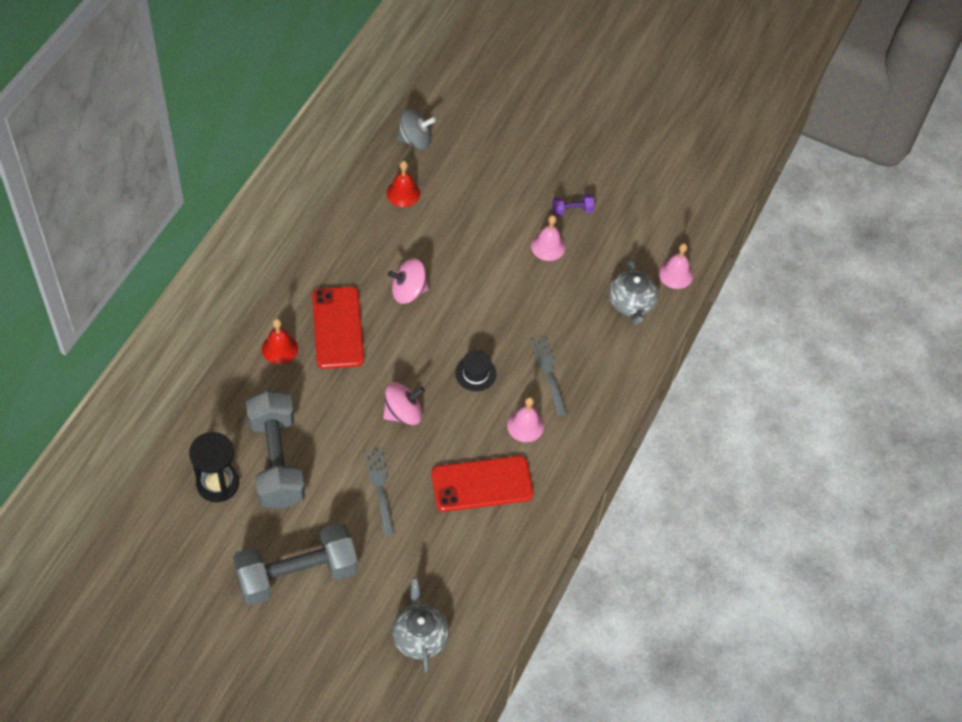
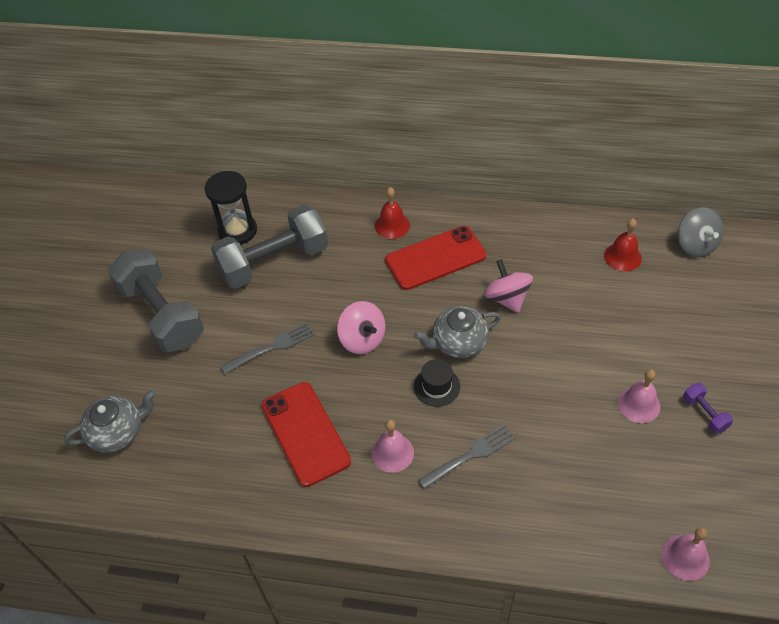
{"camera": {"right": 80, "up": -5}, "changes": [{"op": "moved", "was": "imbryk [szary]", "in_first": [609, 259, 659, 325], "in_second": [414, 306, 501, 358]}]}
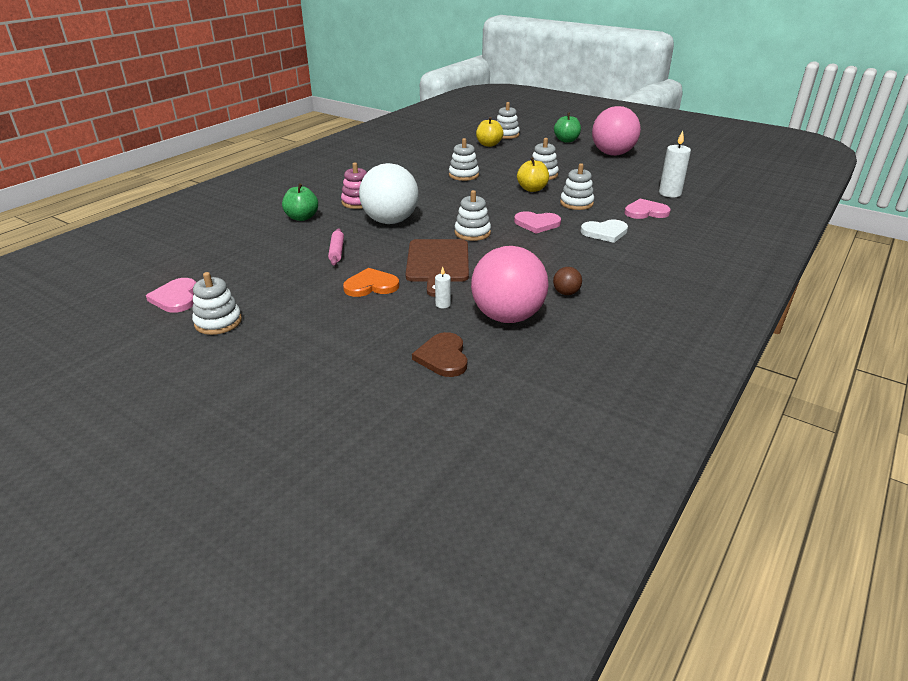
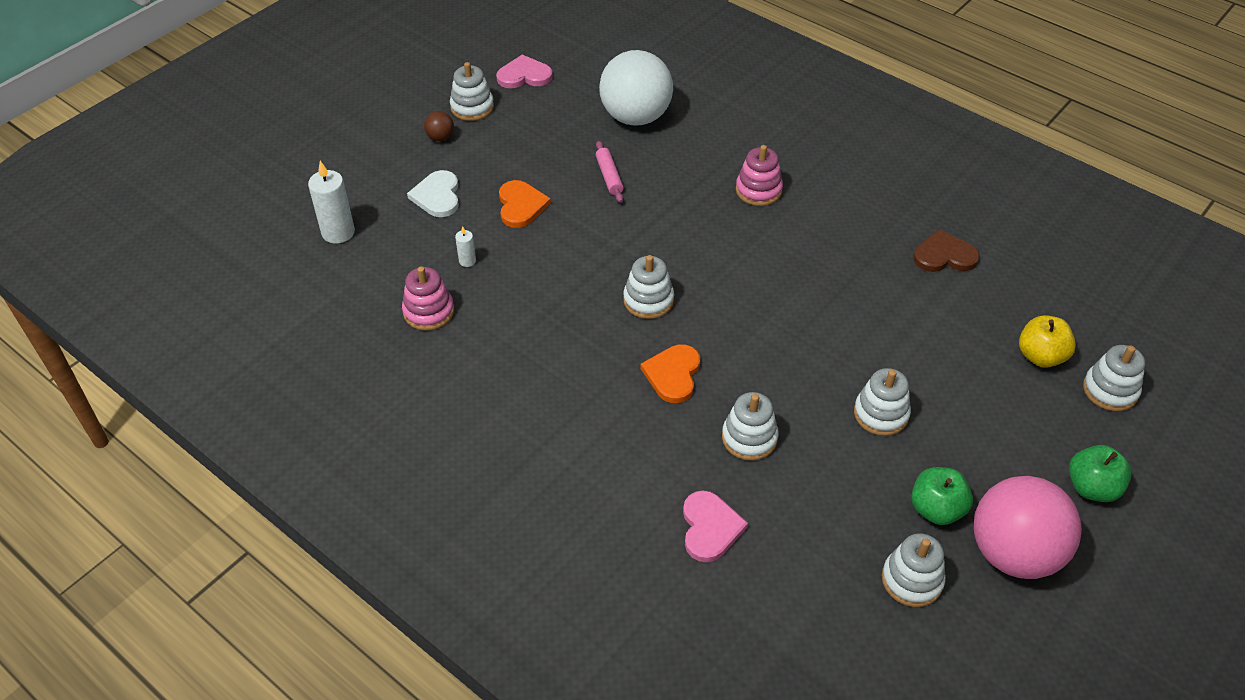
{"camera": {"right": 95, "up": 15}, "changes": [{"op": "moved", "was": "świeca [biały]", "in_first": [659, 131, 691, 198], "in_second": [308, 161, 355, 244]}, {"op": "replaced", "was": "piłka [różowy]", "now": "zabawka nakładanka [różowy]", "in_first": [471, 246, 549, 323], "in_second": [402, 266, 454, 331]}, {"op": "moved", "was": "serce [biały]", "in_first": [581, 220, 628, 243], "in_second": [407, 170, 459, 217]}, {"op": "moved", "was": "piłka [brązowy]", "in_first": [553, 267, 582, 295], "in_second": [424, 111, 454, 141]}, {"op": "turned", "was": "wałek do ciasta [różowy]", "in_first": [328, 228, 344, 266], "in_second": [596, 141, 624, 203], "clockwise": 75}, {"op": "moved", "was": "piłka [biały]", "in_first": [359, 163, 419, 224], "in_second": [599, 50, 673, 126]}, {"op": "recoloured", "was": "serce [różowy]", "now": "serce [pomarańczowy]", "in_first": [514, 211, 561, 234], "in_second": [640, 344, 700, 403]}, {"op": "moved", "was": "zabawka nakładanka [biały]", "in_first": [449, 138, 479, 181], "in_second": [882, 533, 946, 607]}, {"op": "moved", "was": "jabłko [zielony]", "in_first": [282, 183, 318, 221], "in_second": [911, 467, 973, 525]}, {"op": "moved", "was": "serce [brązowy]", "in_first": [412, 332, 467, 377], "in_second": [913, 229, 980, 272]}, {"op": "removed", "was": "deska do krojenia [brązowy]", "in_first": [406, 239, 469, 297]}, {"op": "removed", "was": "jabłko [żółty]", "in_first": [517, 157, 549, 192]}]}
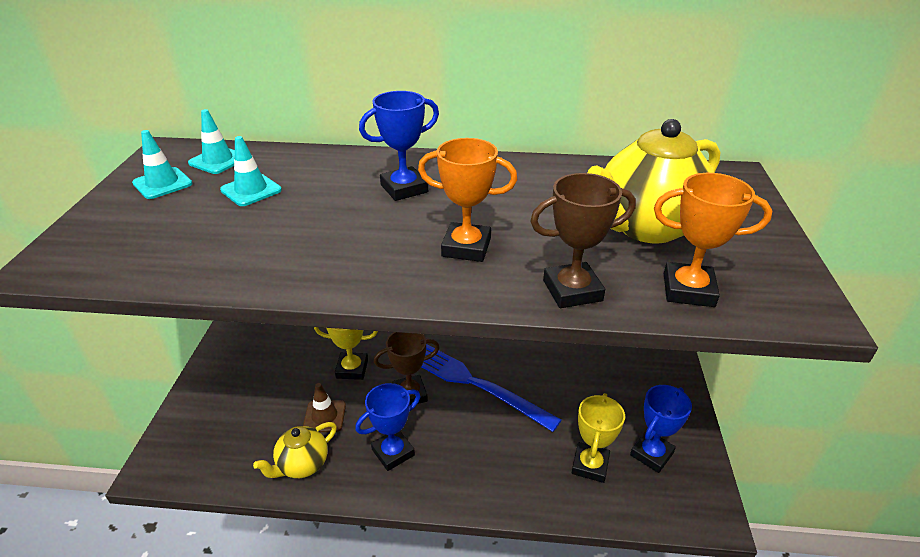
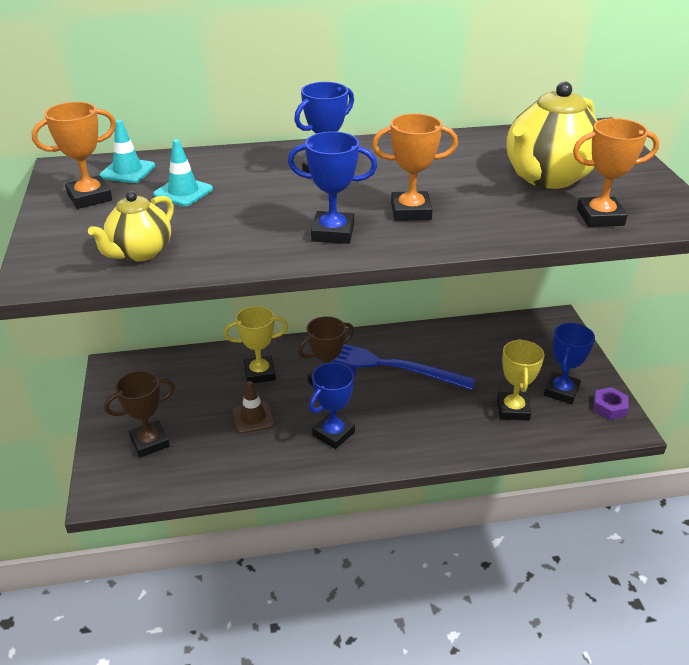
{"camera": {"right": -15, "up": 0}, "changes": [{"op": "replaced", "was": "pachołek [turkusowy]", "now": "puchar [pomarańczowy]", "in_first": [132, 130, 193, 199], "in_second": [32, 102, 116, 209]}, {"op": "moved", "was": "imbryk [żółty]", "in_first": [253, 422, 337, 478], "in_second": [88, 191, 174, 262]}, {"op": "moved", "was": "puchar [brązowy]", "in_first": [530, 173, 636, 308], "in_second": [104, 370, 175, 457]}, {"op": "added", "now": "puchar [niebieski]", "in_second": [288, 131, 377, 244]}, {"op": "added", "now": "nakrętka [fioletowy]", "in_second": [593, 387, 629, 420]}]}
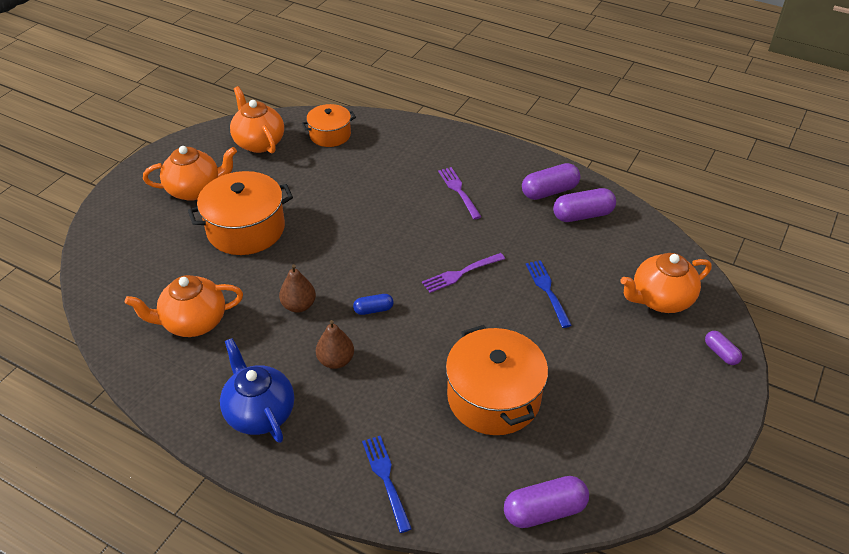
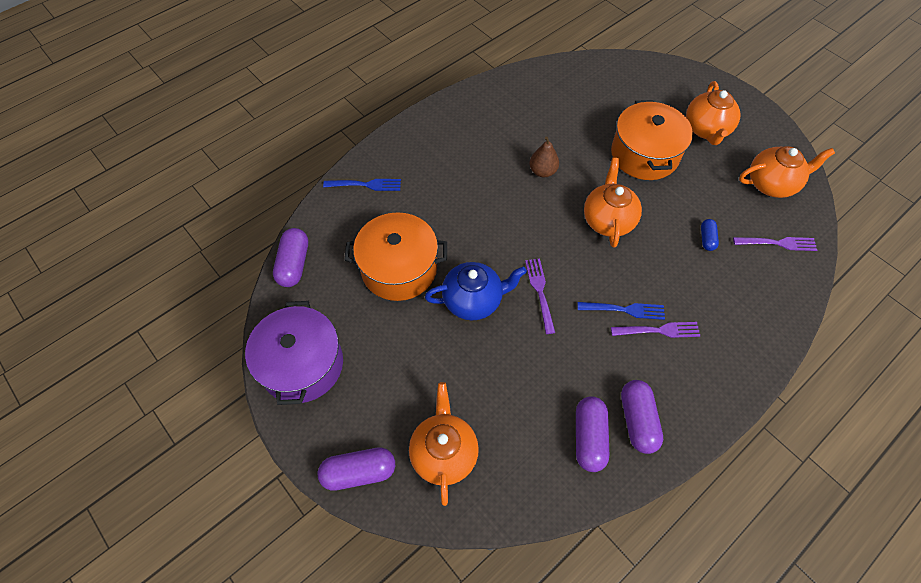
{"camera": {"right": 110, "up": 15}, "changes": [{"op": "added", "now": "garnek [fioletowy]", "in_second": [245, 301, 343, 405]}, {"op": "resized", "was": "kapsułka [fioletowy]", "in_first": [705, 331, 742, 365], "in_second": [317, 448, 395, 491], "ratio": 1.77}, {"op": "moved", "was": "imbryk [niebieski]", "in_first": [220, 338, 294, 443], "in_second": [425, 262, 527, 320]}, {"op": "moved", "was": "widelec [niebieski]", "in_first": [526, 260, 572, 328], "in_second": [578, 302, 665, 320]}, {"op": "moved", "was": "imbryk [pomarańczowy]", "in_first": [125, 275, 243, 337], "in_second": [584, 158, 642, 248]}, {"op": "moved", "was": "kapsułka [niebieski]", "in_first": [353, 294, 394, 315], "in_second": [701, 219, 719, 251]}, {"op": "replaced", "was": "garnek [pomarańczowy]", "now": "widelec [fioletowy]", "in_first": [302, 104, 356, 147], "in_second": [733, 237, 817, 251]}, {"op": "removed", "was": "gruszka [brązowy]", "in_first": [316, 320, 354, 369]}]}
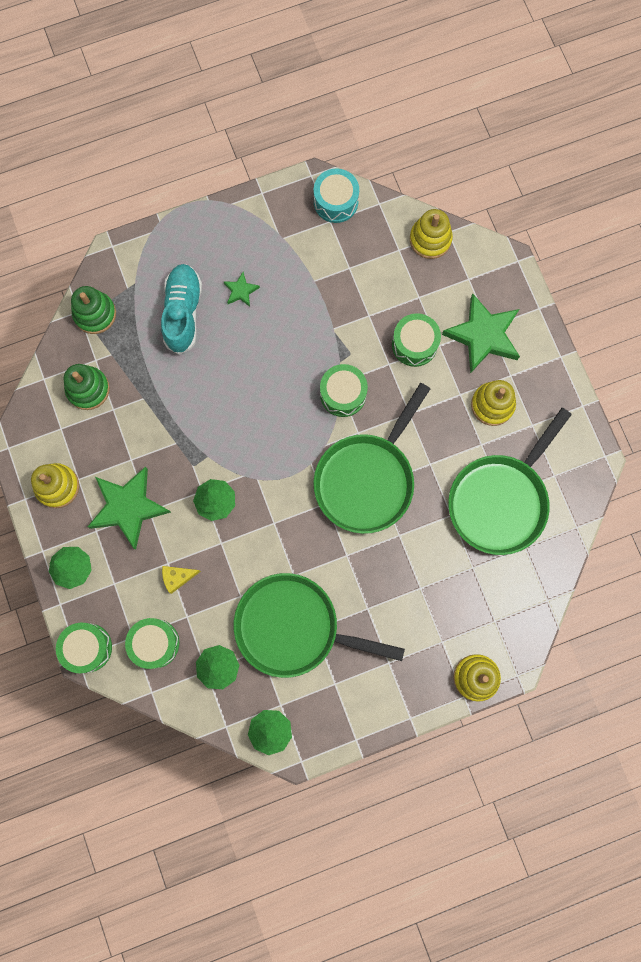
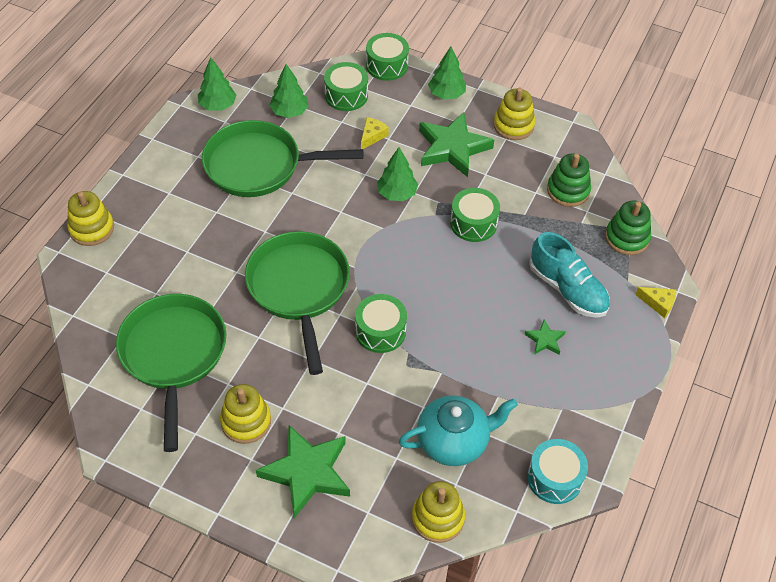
{"camera": {"right": 135, "up": -25}, "changes": [{"op": "turned", "was": "patelnia [zielony]", "in_first": [234, 573, 405, 678], "in_second": [202, 120, 363, 197], "clockwise": -150}, {"op": "added", "now": "imbryk [turkusowy]", "in_second": [399, 395, 518, 466]}, {"op": "moved", "was": "bęben [zielony]", "in_first": [392, 313, 441, 367], "in_second": [450, 188, 500, 242]}, {"op": "added", "now": "ser [żółty]", "in_second": [635, 287, 676, 318]}]}
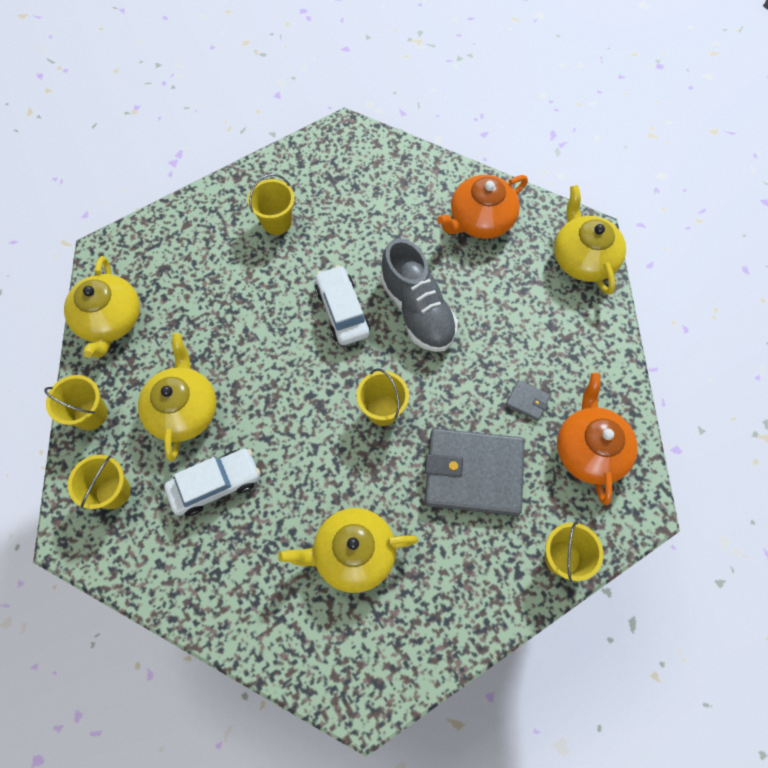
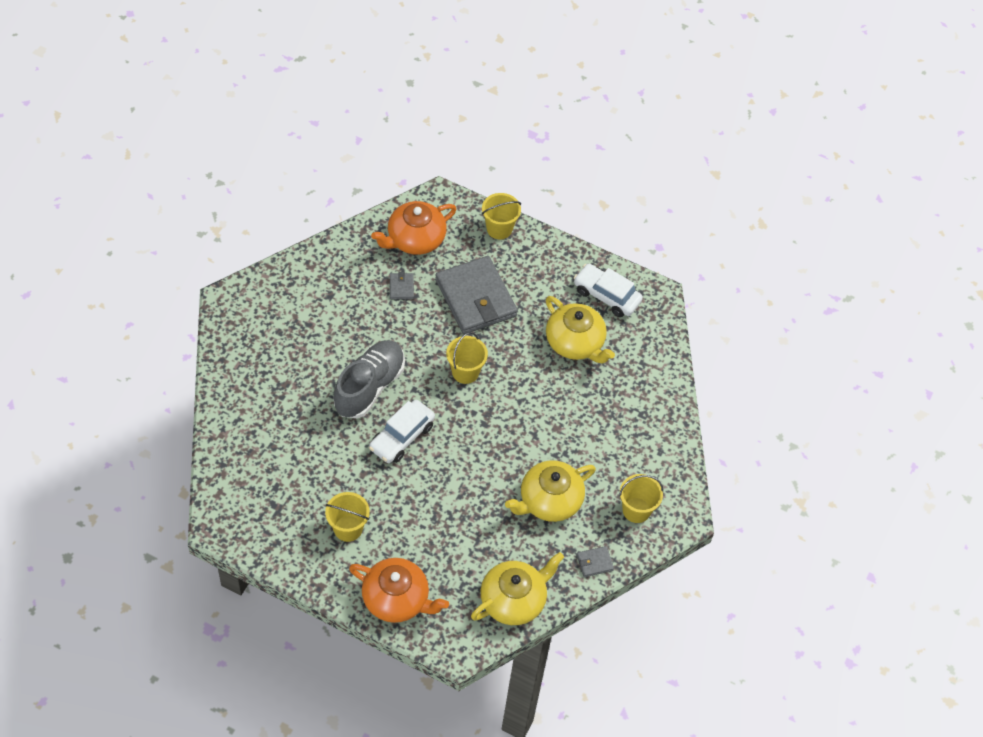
{"camera": {"right": -125, "up": -10}, "changes": [{"op": "moved", "was": "imbryk [pomarańczowy]", "in_first": [437, 175, 528, 239], "in_second": [349, 558, 449, 623]}, {"op": "moved", "was": "samochód [biały]", "in_first": [164, 449, 261, 516], "in_second": [574, 264, 643, 317]}, {"op": "replaced", "was": "wiadro [żółty]", "now": "portfel [szary]", "in_first": [44, 375, 108, 430], "in_second": [577, 546, 614, 577]}, {"op": "removed", "was": "imbryk [żółty]", "in_first": [554, 185, 626, 295]}]}
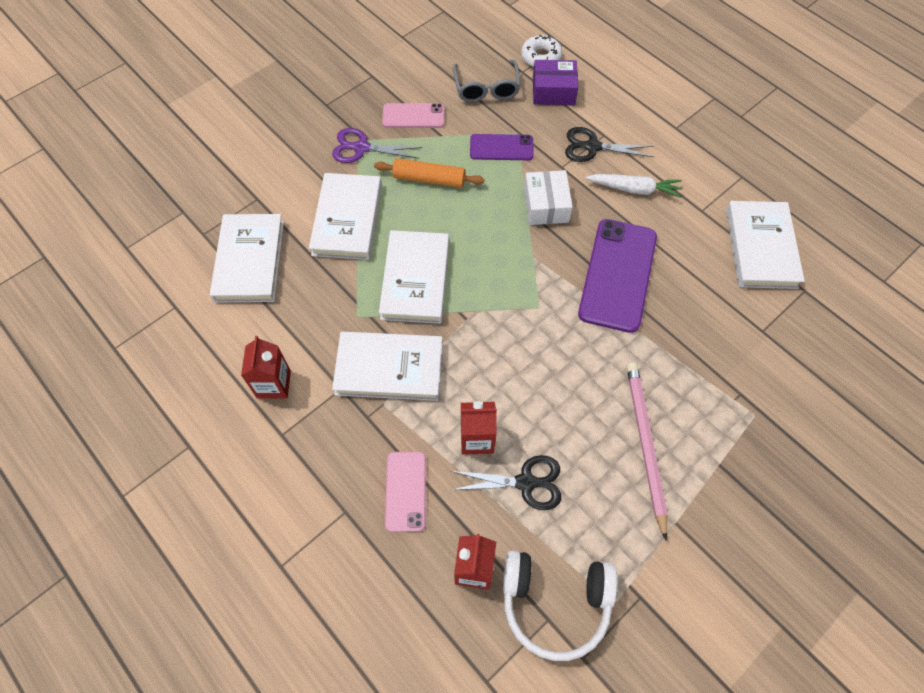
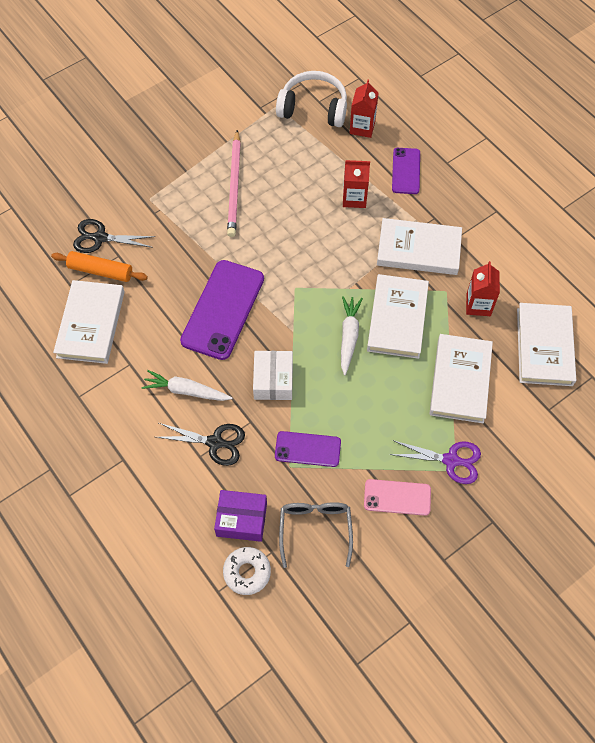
{"camera": {"right": -175, "up": 0}, "changes": [{"op": "moved", "was": "wałek do ciasta [pomarańczowy]", "in_first": [374, 158, 484, 188], "in_second": [51, 251, 148, 282]}, {"op": "moved", "was": "nożyczki [czarny]", "in_first": [451, 455, 561, 510], "in_second": [73, 219, 155, 253]}, {"op": "added", "now": "marchewka [biały]", "in_second": [341, 296, 363, 375]}, {"op": "recoloured", "was": "telefon [różowy]", "now": "telefon [fioletowy]", "in_first": [385, 452, 426, 532], "in_second": [392, 148, 420, 194]}, {"op": "moved", "was": "karton mleka [czerwony]", "in_first": [241, 336, 291, 399], "in_second": [466, 261, 500, 316]}]}
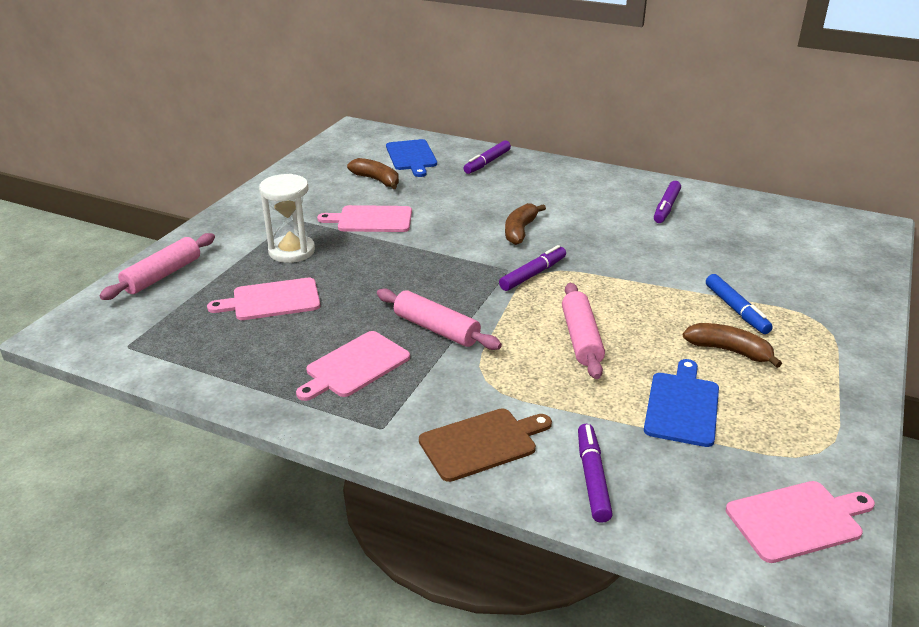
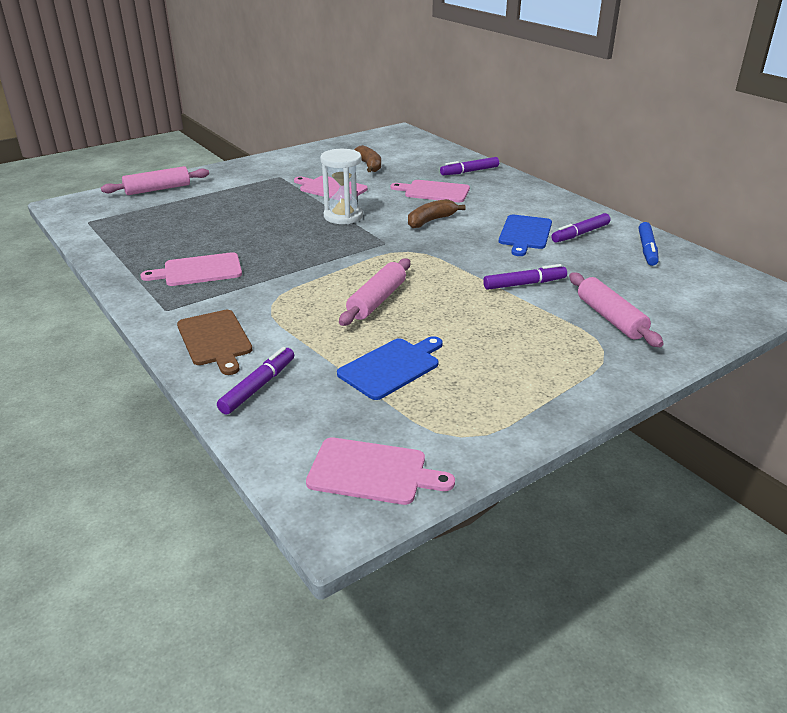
{"camera": {"right": 30, "up": 0}, "changes": [{"op": "turned", "was": "deska do krojenia [brązowy]", "in_first": [419, 408, 552, 482], "in_second": [177, 310, 253, 375], "clockwise": 60}, {"op": "moved", "was": "klepsydra [biały]", "in_first": [259, 174, 315, 263], "in_second": [320, 149, 363, 224]}, {"op": "moved", "was": "deska do krojenia [różowy]", "in_first": [207, 278, 320, 320], "in_second": [390, 180, 470, 202]}, {"op": "moved", "was": "flamaster [fioletowy]", "in_first": [499, 245, 566, 291], "in_second": [483, 264, 567, 290]}, {"op": "moved", "was": "deska do krojenia [niebieski]", "in_first": [386, 139, 437, 177], "in_second": [499, 215, 552, 256]}, {"op": "moved", "was": "wałek do ciasta [różowy]", "in_first": [377, 288, 502, 350], "in_second": [569, 273, 664, 347]}, {"op": "moved", "was": "flamaster [niebieski]", "in_first": [706, 274, 773, 334], "in_second": [639, 222, 659, 266]}, {"op": "removed", "was": "banan [brązowy]", "in_first": [683, 323, 782, 368]}]}
